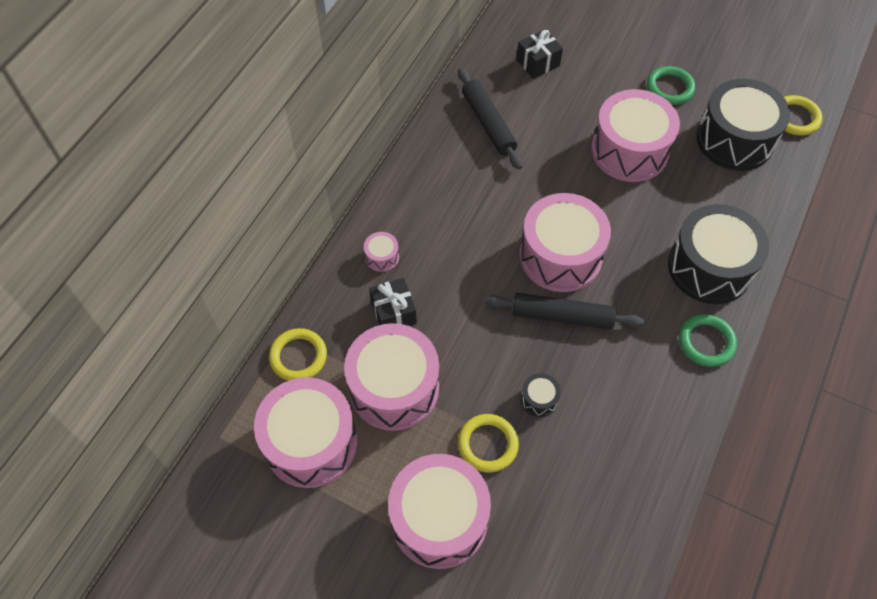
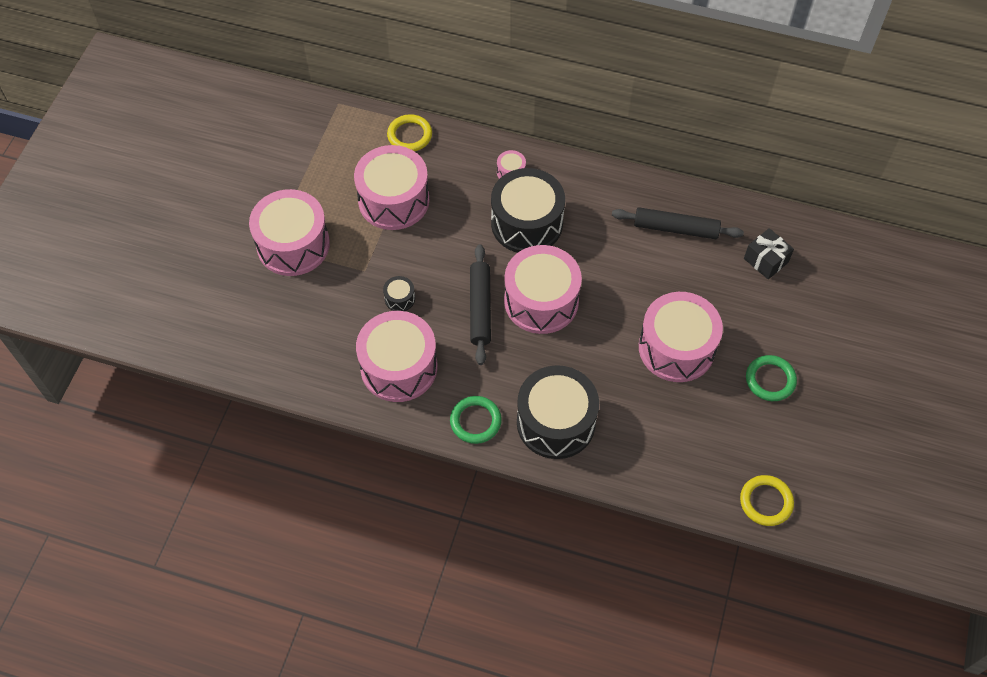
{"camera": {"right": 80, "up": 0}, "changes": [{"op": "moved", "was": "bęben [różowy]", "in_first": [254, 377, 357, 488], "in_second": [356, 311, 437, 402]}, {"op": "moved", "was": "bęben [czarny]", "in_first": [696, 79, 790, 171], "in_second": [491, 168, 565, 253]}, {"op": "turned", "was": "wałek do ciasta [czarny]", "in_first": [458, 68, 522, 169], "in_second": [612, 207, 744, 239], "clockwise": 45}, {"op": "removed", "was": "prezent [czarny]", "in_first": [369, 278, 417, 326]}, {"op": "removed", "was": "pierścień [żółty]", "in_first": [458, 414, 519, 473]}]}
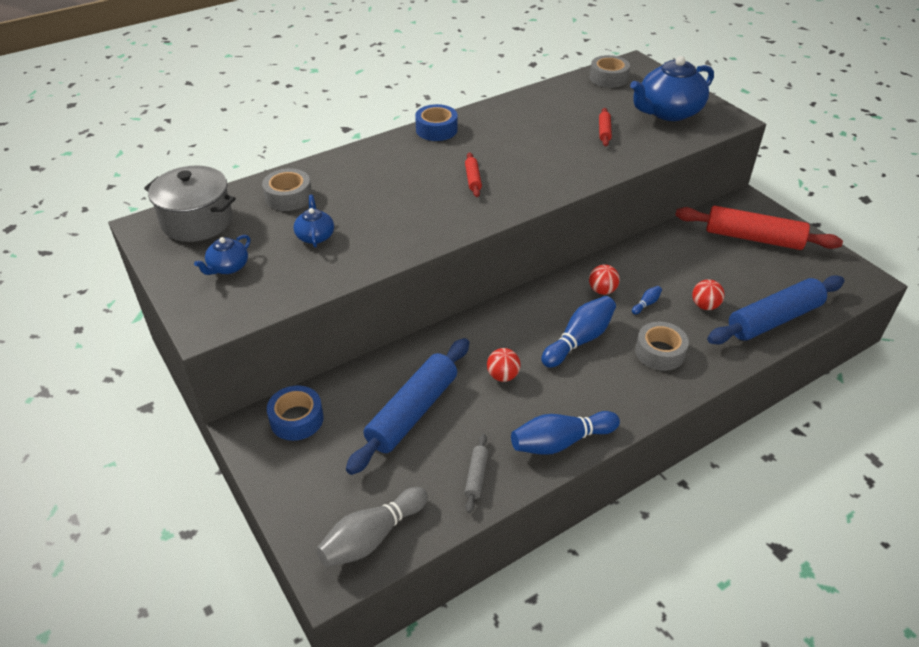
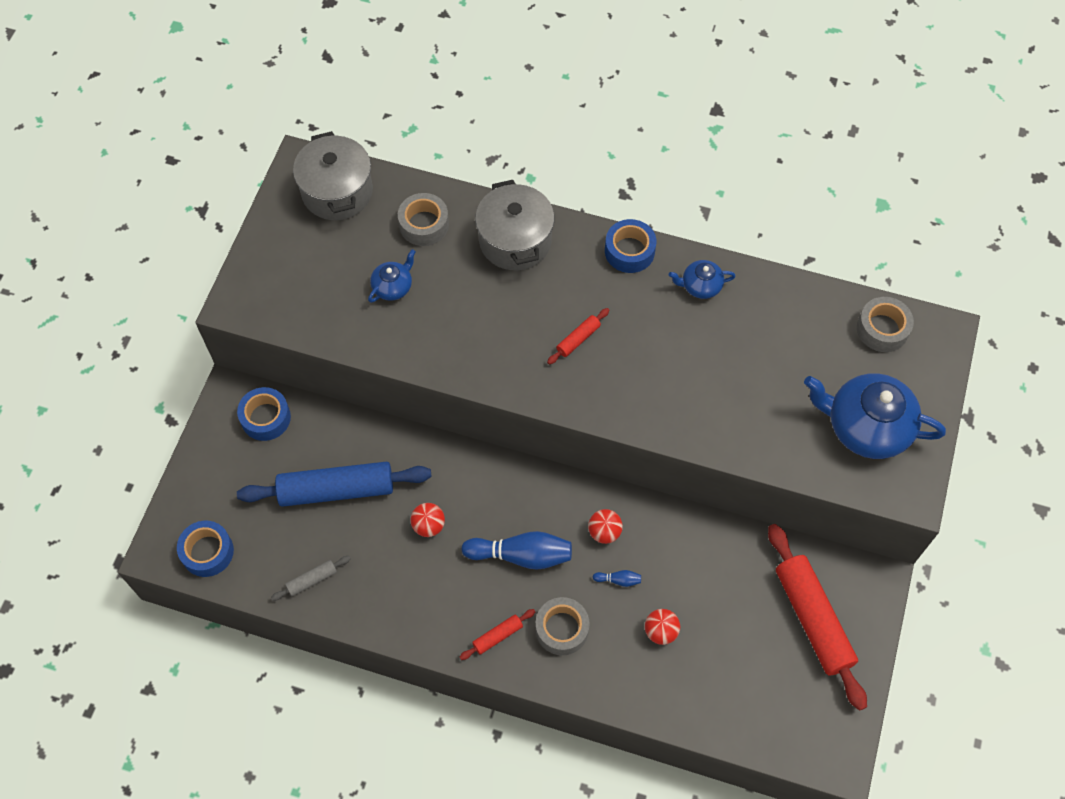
{"camera": {"right": 50, "up": 20}, "changes": [{"op": "replaced", "was": "kręgiel [szary]", "now": "taśma klejąca [niebieski]", "in_first": [316, 487, 428, 567], "in_second": [177, 521, 234, 577]}, {"op": "moved", "was": "wałek do ciasta [czerwony]", "in_first": [599, 108, 612, 146], "in_second": [460, 609, 535, 660]}, {"op": "added", "now": "garnek [szary]", "in_second": [475, 180, 555, 270]}, {"op": "moved", "was": "imbryk [niebieski]", "in_first": [194, 235, 250, 275], "in_second": [669, 260, 736, 299]}, {"op": "removed", "was": "kręgiel [niebieski]", "in_first": [511, 411, 620, 455]}, {"op": "removed", "was": "wałek do ciasta [niebieski]", "in_first": [707, 275, 844, 344]}]}
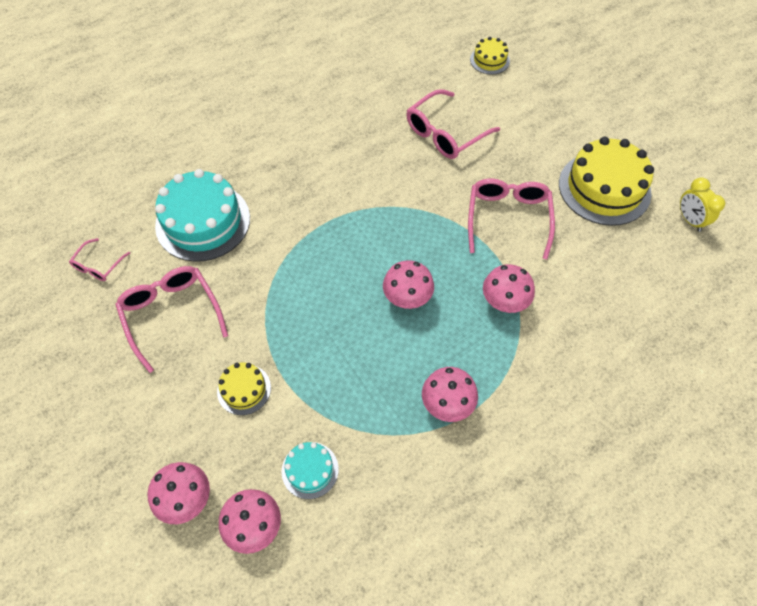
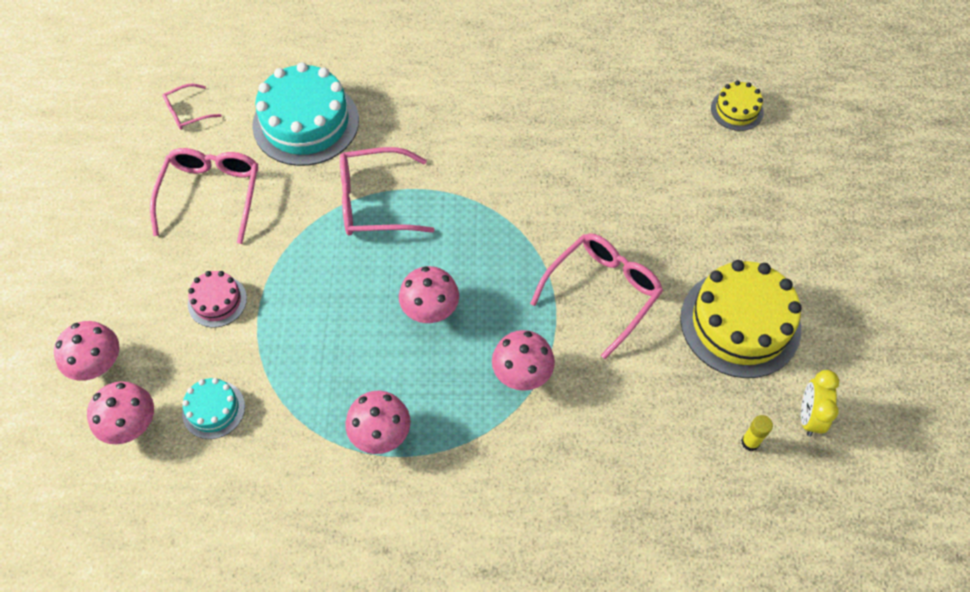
{"camera": {"right": 35, "up": 0}, "changes": [{"op": "recoloured", "was": "tort [żółty]", "now": "tort [różowy]", "in_first": [217, 363, 271, 415], "in_second": [188, 271, 247, 327]}, {"op": "moved", "was": "okulary [różowy]", "in_first": [406, 89, 500, 159], "in_second": [340, 147, 434, 236]}, {"op": "added", "now": "klej w sztyfcie [żółty]", "in_second": [741, 415, 773, 451]}]}
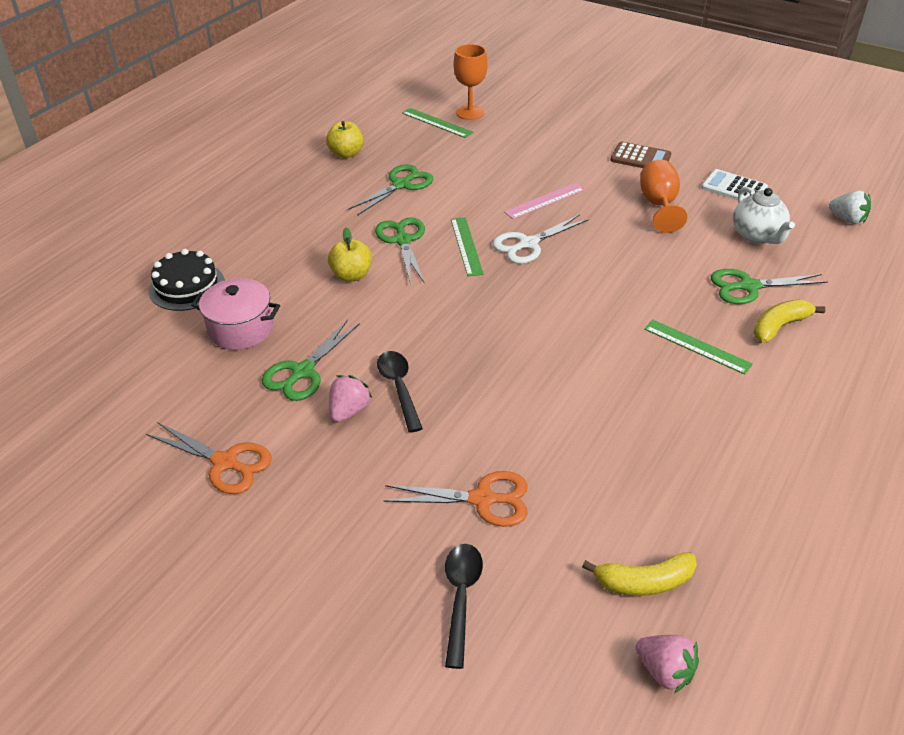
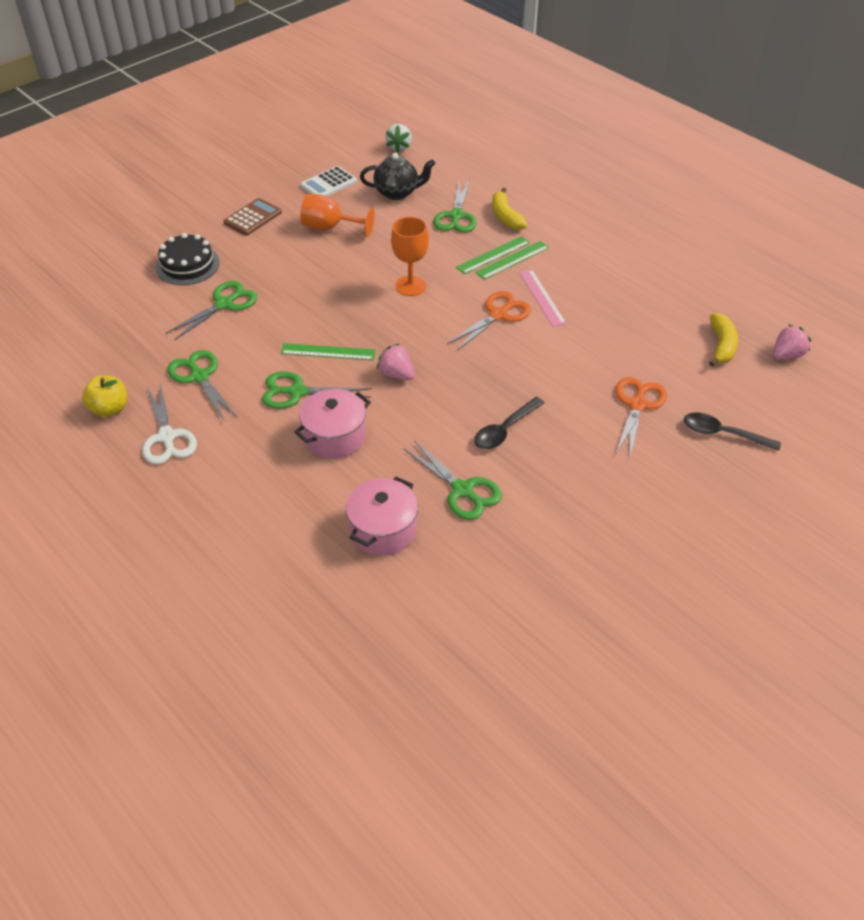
{"camera": {"right": -75, "up": 5}, "changes": [{"op": "moved", "was": "nożyczki [biały]", "in_first": [492, 214, 589, 264], "in_second": [142, 384, 197, 464]}, {"op": "moved", "was": "tort [czarny]", "in_first": [149, 249, 225, 311], "in_second": [156, 233, 220, 285]}, {"op": "added", "now": "nożyczki [zielony]", "in_second": [166, 281, 257, 340]}, {"op": "replaced", "was": "jabłko [żółty]", "now": "garnek [różowy]", "in_first": [328, 228, 372, 282], "in_second": [294, 389, 371, 459]}, {"op": "recoloured", "was": "imbryk [biały]", "now": "imbryk [czarny]", "in_first": [733, 187, 795, 244], "in_second": [360, 153, 435, 200]}, {"op": "moved", "was": "truskawka [różowy]", "in_first": [329, 375, 372, 422], "in_second": [377, 343, 415, 380]}, {"op": "turned", "was": "truskawka [biały]", "in_first": [829, 191, 871, 224], "in_second": [385, 124, 412, 153], "clockwise": 135}, {"op": "moved", "was": "kielich [pomarańczowy]", "in_first": [454, 44, 488, 120], "in_second": [391, 217, 429, 296]}, {"op": "moved", "was": "nożyczki [pomarańczowy]", "in_first": [146, 422, 272, 494], "in_second": [447, 291, 531, 351]}, {"op": "moved", "was": "linijka [zielony]", "in_first": [402, 108, 473, 138], "in_second": [456, 236, 530, 274]}, {"op": "turned", "was": "łyżka [czarny]", "in_first": [377, 351, 423, 433], "in_second": [474, 397, 545, 449], "clockwise": -45}, {"op": "moved", "was": "linijka [różowy]", "in_first": [504, 183, 585, 219], "in_second": [519, 269, 567, 327]}]}
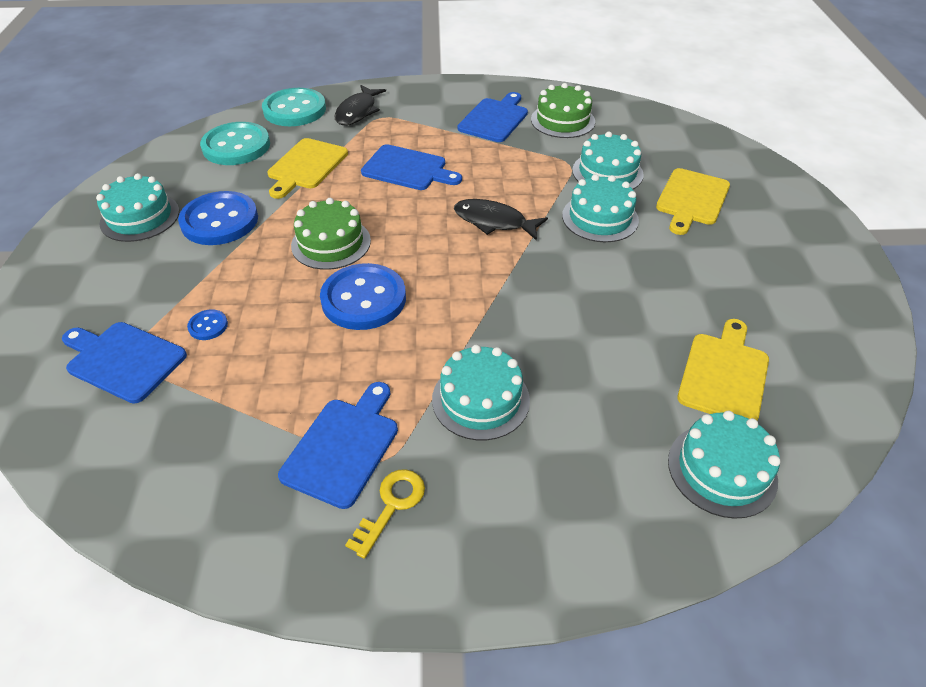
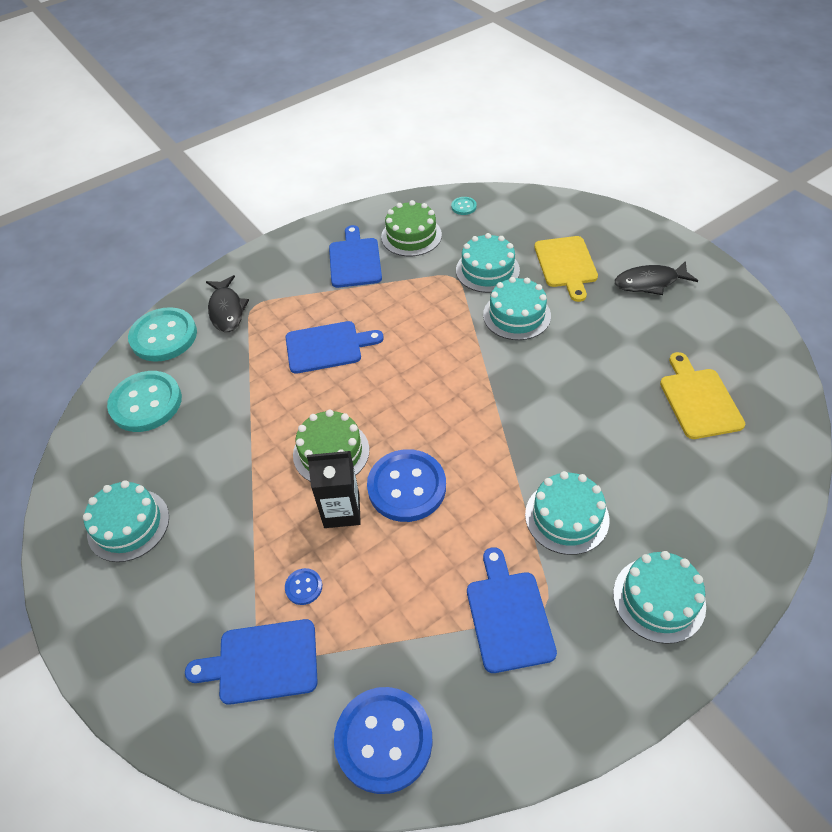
{"camera": {"right": -30, "up": 5}, "changes": [{"op": "added", "now": "karton mleka [czarny]", "in_second": [307, 451, 361, 528]}, {"op": "moved", "was": "guzik [niebieski]", "in_first": [178, 191, 258, 245], "in_second": [334, 687, 433, 794]}, {"op": "added", "now": "guzik [turkusowy]", "in_second": [451, 197, 477, 215]}, {"op": "moved", "was": "tort [turkusowy]", "in_first": [668, 411, 781, 519], "in_second": [613, 551, 706, 644]}, {"op": "moved", "was": "ryba [czarny]", "in_first": [454, 199, 548, 240], "in_second": [615, 261, 698, 295]}, {"op": "removed", "was": "deska do krojenia [żółty]", "in_first": [267, 138, 348, 199]}, {"op": "removed", "was": "klucz [żółty]", "in_first": [345, 469, 425, 559]}]}
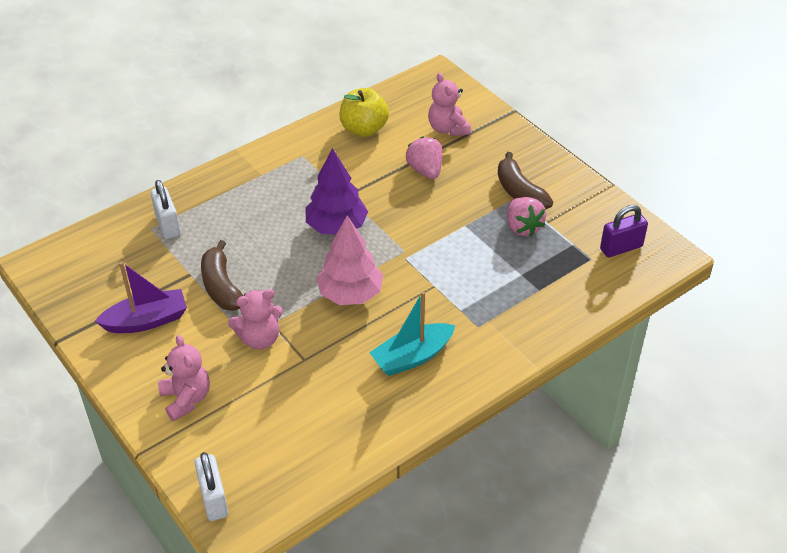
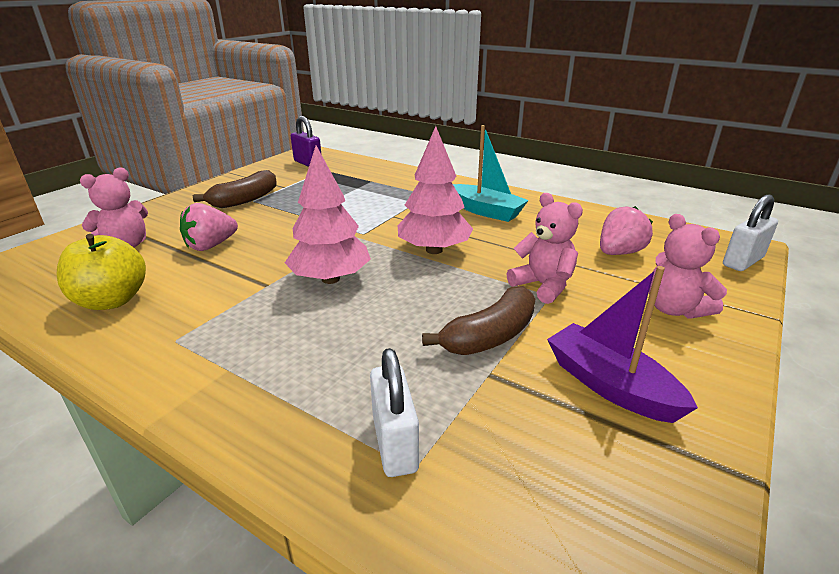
{"camera": {"right": -110, "up": -15}, "changes": [{"op": "recoloured", "was": "drzewko [fioletowy]", "now": "drzewko [różowy]", "in_first": [305, 148, 368, 235], "in_second": [285, 146, 371, 284]}, {"op": "turned", "was": "kłódka [biały]", "in_first": [151, 180, 180, 239], "in_second": [370, 348, 419, 477], "clockwise": -60}, {"op": "moved", "was": "truskawka [różowy]", "in_first": [507, 197, 546, 236], "in_second": [600, 206, 653, 255]}, {"op": "turned", "was": "miś [różowy]", "in_first": [158, 335, 210, 421], "in_second": [649, 214, 727, 319], "clockwise": -75}]}
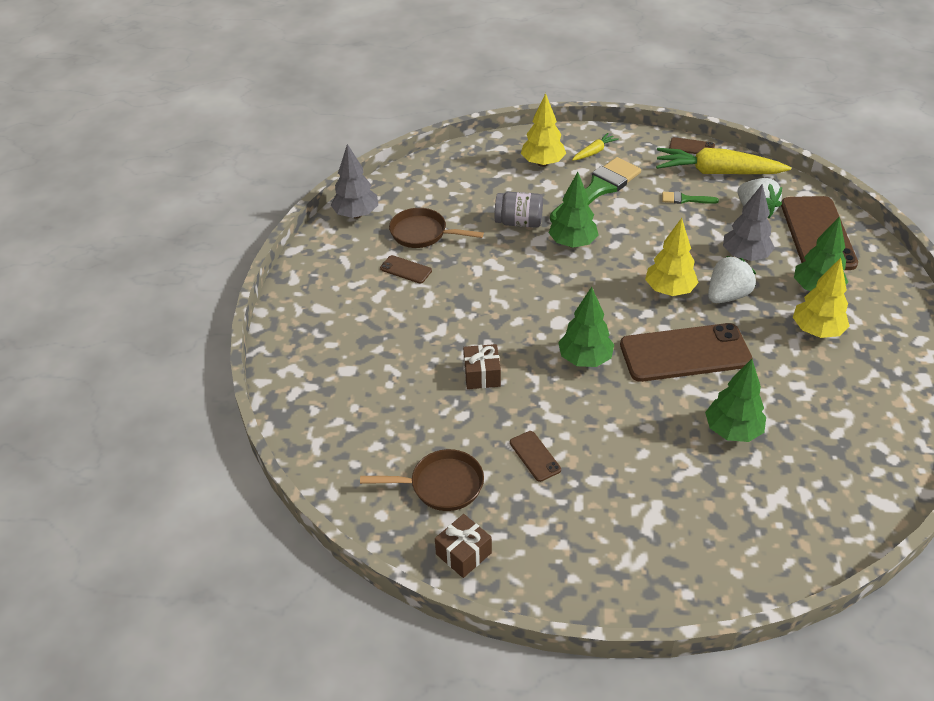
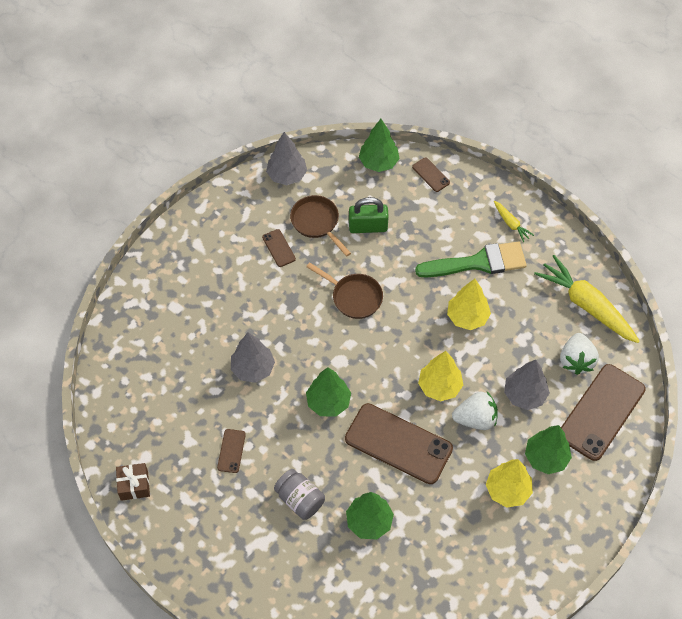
{"camera": {"right": 35, "up": 15}, "changes": [{"op": "replaced", "was": "prezent [brązowy]", "now": "drzewko [szary]", "in_first": [463, 344, 501, 389], "in_second": [231, 332, 275, 383]}, {"op": "moved", "was": "słoik [szary]", "in_first": [495, 192, 543, 228], "in_second": [274, 469, 325, 520]}, {"op": "moved", "was": "patelnia [brązowy]", "in_first": [360, 449, 484, 511], "in_second": [306, 262, 383, 319]}, {"op": "added", "now": "kłódka [zielony]", "in_second": [349, 197, 389, 233]}, {"op": "moved", "was": "drzewko [zielony]", "in_first": [549, 172, 599, 248], "in_second": [359, 119, 399, 172]}, {"op": "moved", "was": "telefon [brązowy]", "in_first": [669, 137, 715, 154], "in_second": [412, 157, 450, 192]}, {"op": "moved", "was": "drzewko [żółty]", "in_first": [521, 93, 566, 167], "in_second": [447, 279, 491, 330]}, {"op": "turned", "was": "marchewka [żółty]", "in_first": [572, 133, 619, 161], "in_second": [494, 201, 534, 242], "clockwise": 60}, {"op": "removed", "was": "pędzel [zielony]", "in_first": [662, 191, 719, 204]}]}
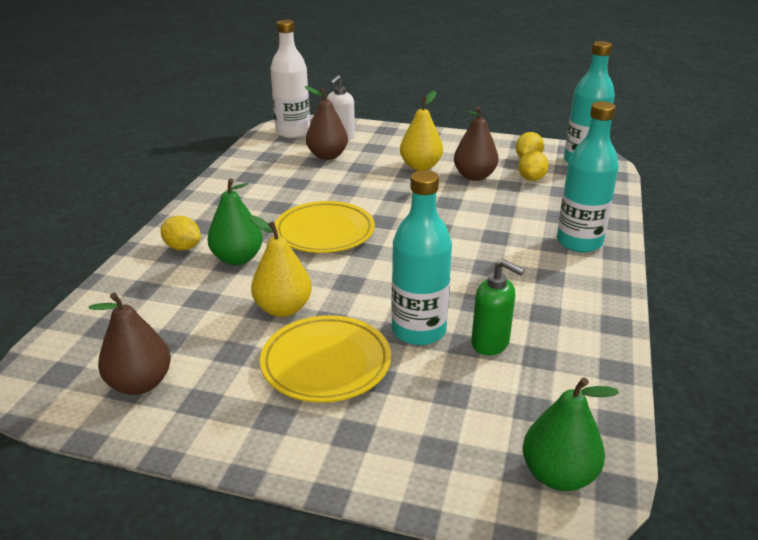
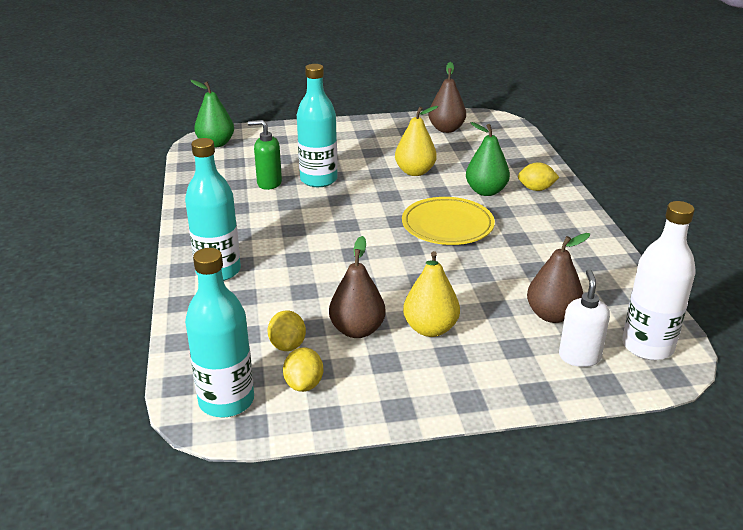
{"camera": {"right": 155, "up": 0}, "changes": [{"op": "removed", "was": "talerz [żółty]", "in_first": [260, 315, 391, 403]}]}
